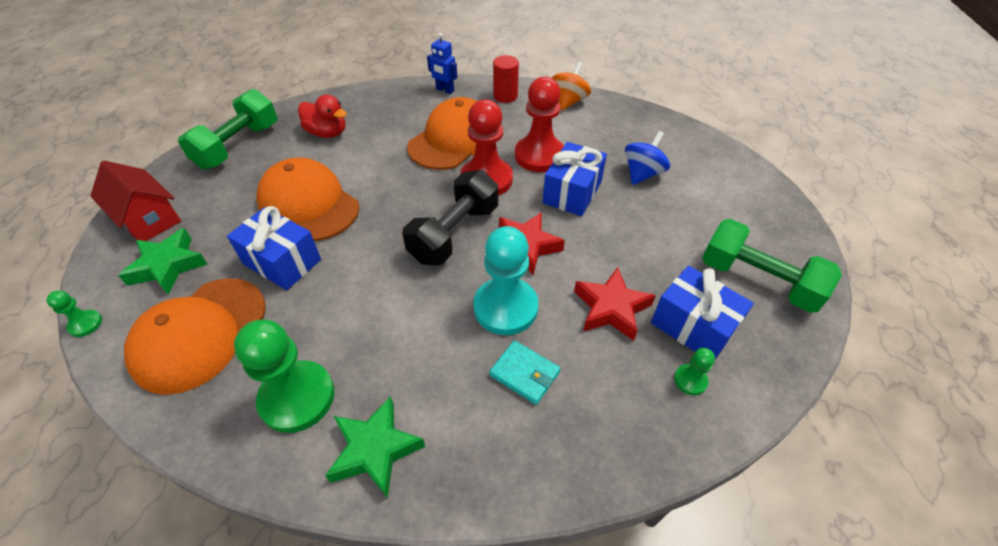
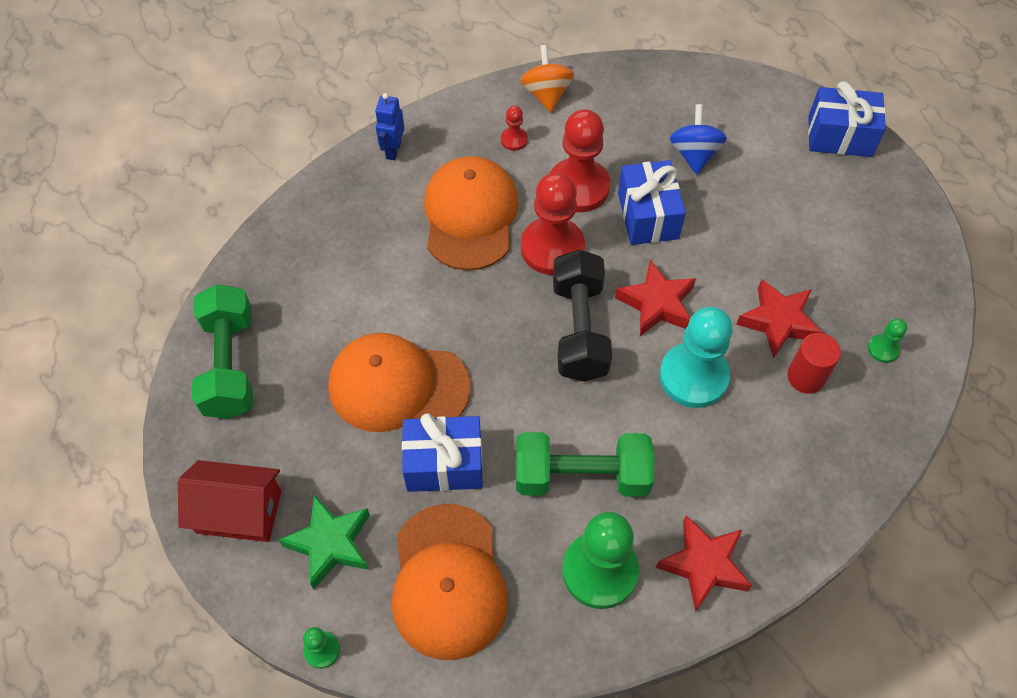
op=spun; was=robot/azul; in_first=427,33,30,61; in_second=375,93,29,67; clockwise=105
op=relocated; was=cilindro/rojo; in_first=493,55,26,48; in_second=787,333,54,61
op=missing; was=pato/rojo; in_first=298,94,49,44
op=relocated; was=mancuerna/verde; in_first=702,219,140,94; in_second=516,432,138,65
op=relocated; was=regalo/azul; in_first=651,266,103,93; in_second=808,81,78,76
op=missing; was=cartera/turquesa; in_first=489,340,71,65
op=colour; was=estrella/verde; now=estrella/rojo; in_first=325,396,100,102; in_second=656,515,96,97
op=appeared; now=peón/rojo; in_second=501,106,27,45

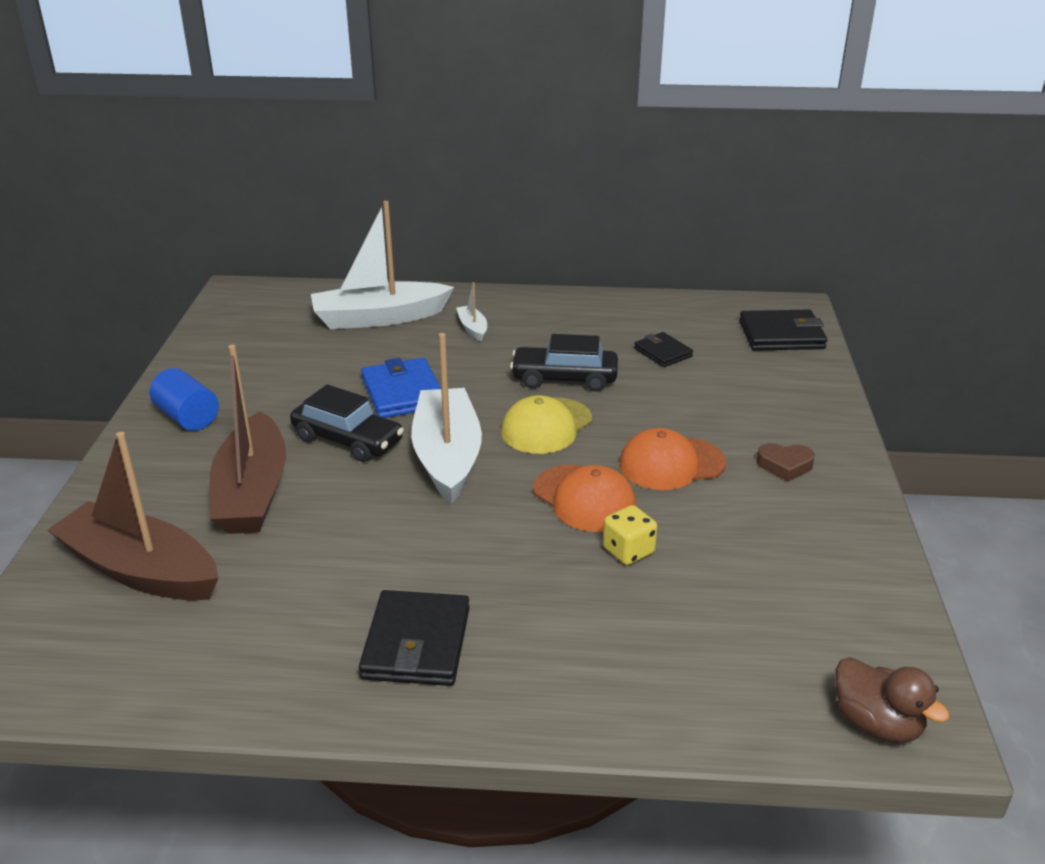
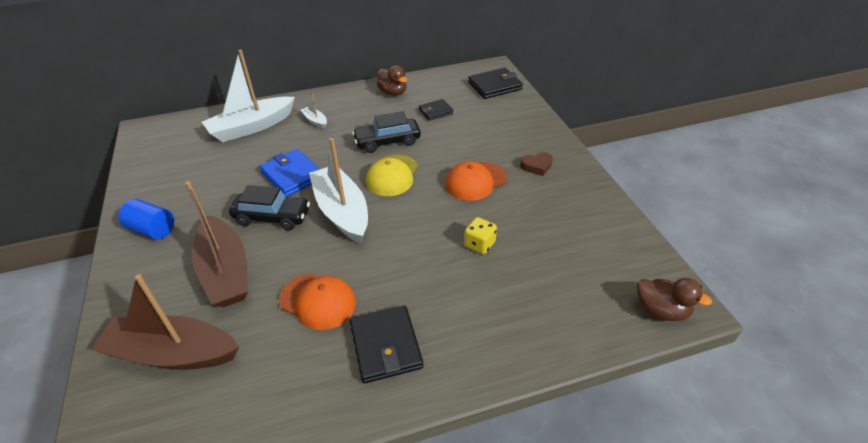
op=spun; was=cartera/negro; in_first=634,332,59,35; in_second=419,99,34,21; clockwise=-60
op=relocated; was=gorra/naranja; in_first=533,465,103,67; in_second=279,274,77,56
op=appeared; now=pato/marrón; in_second=376,65,31,31

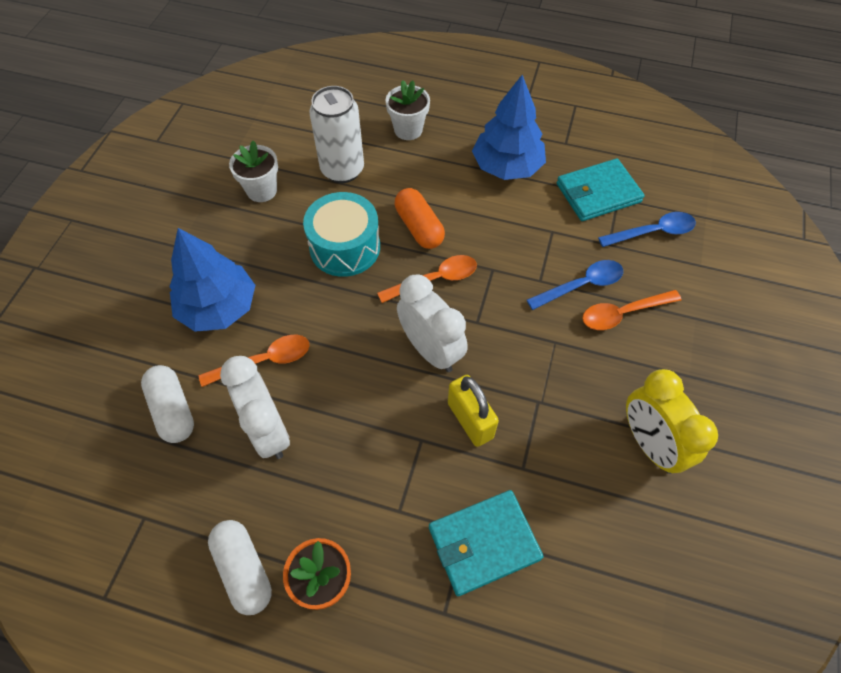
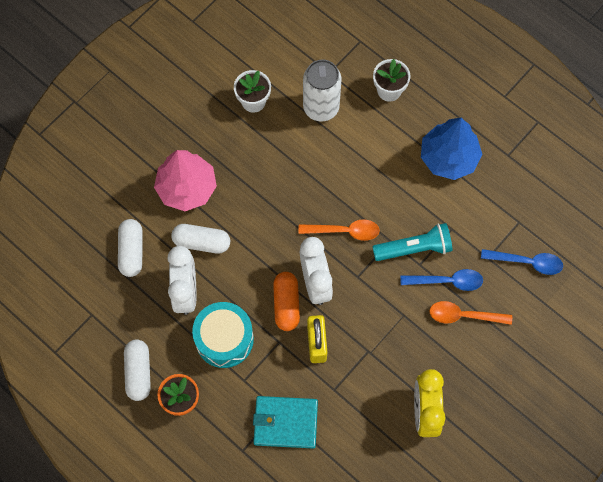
op=missing; was=cartera/turquesa; in_first=556,158,89,63
op=relocated; was=cápsula/naranja; in_first=395,188,50,61; in_second=273,272,27,59
op=relocated; was=tambor/turquesa; in_first=303,192,77,85; in_second=192,302,62,66
op=colour; was=árbol/azul; now=árbol/rosa; in_first=170,228,85,104; in_second=154,150,63,61
op=exchanged; was=cuchara/naranja; now=cápsula/blanco; in_first=199,335,110,52; in_second=171,224,59,30
op=appeared; now=lámpara de mano/turquesa; in_second=372,223,80,38

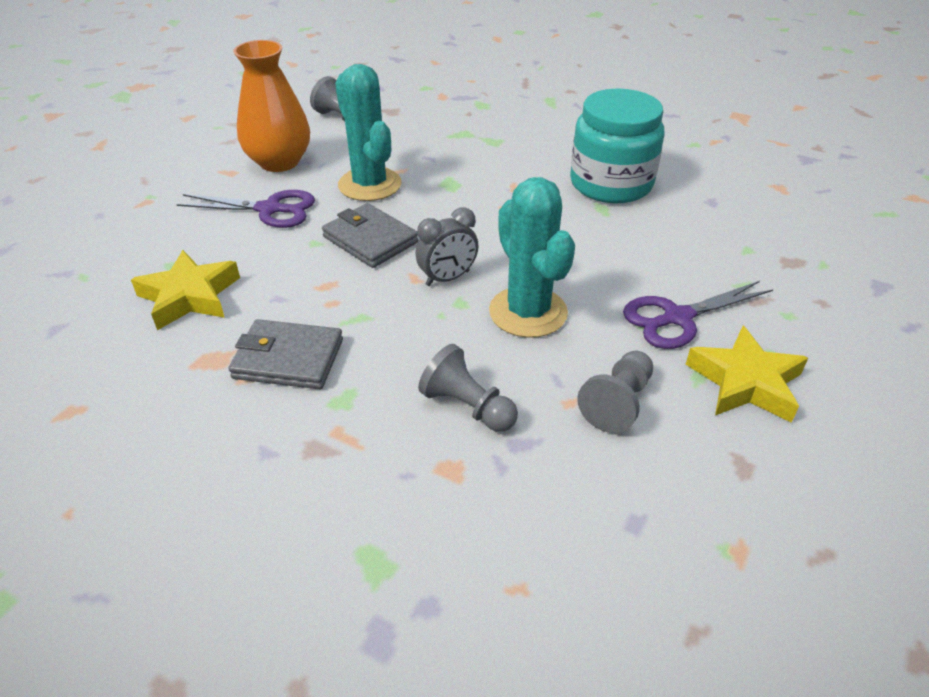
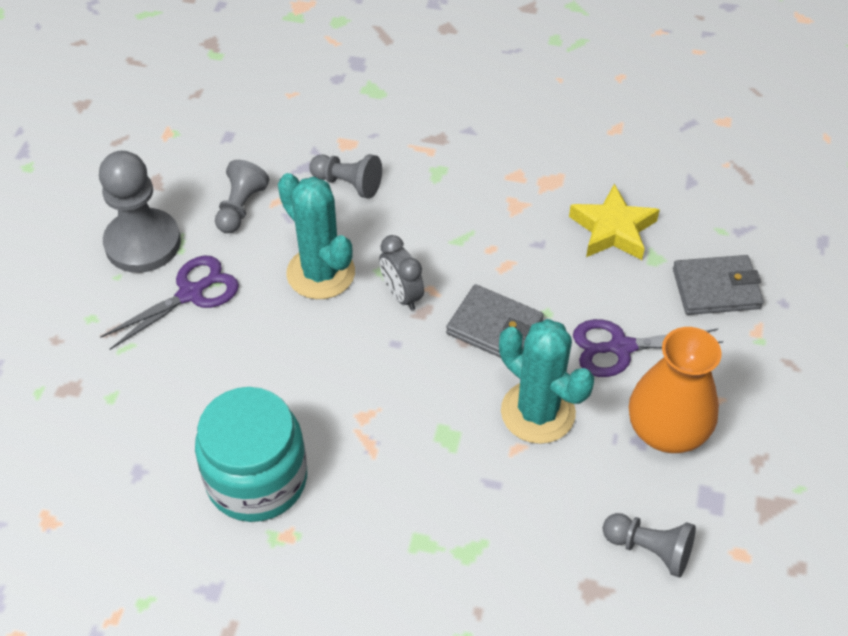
op=spun; was=despertador/gris; in_first=415,207,64,79; in_second=379,235,45,76; clockwise=-75
op=relocated; was=cartera/gris; in_first=228,319,115,70; in_second=673,255,91,60
op=exchanged; was=estrella/amarillo; now=peón/gris; in_first=685,326,123,97; in_second=99,151,82,122

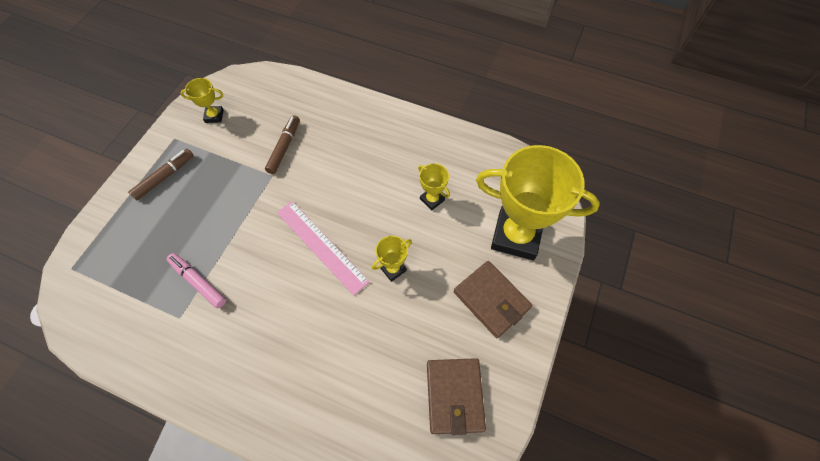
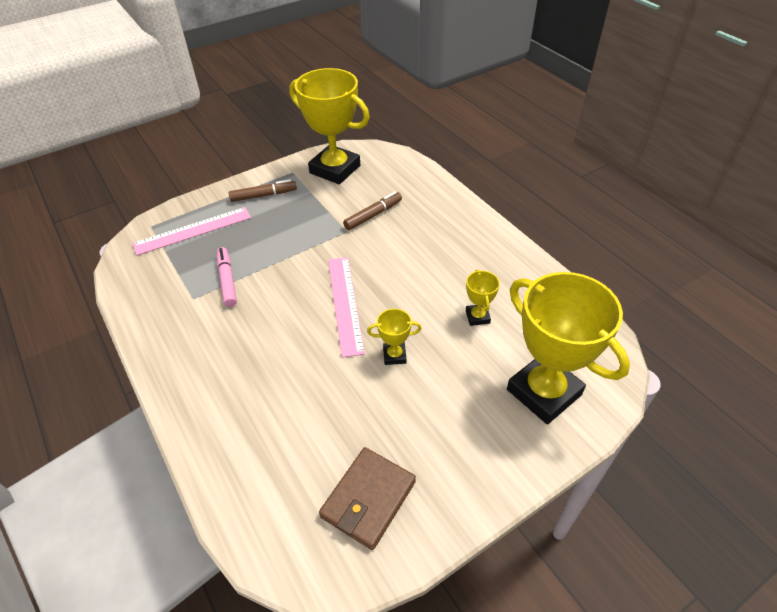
op=size; was=trofeo/amarillo; in_first=181,78,43,45; in_second=289,68,81,116; ratio=2.33
op=missing; was=cartera/marrón; in_first=454,261,79,77
op=appeared; now=regla/rosa; in_second=132,207,119,49

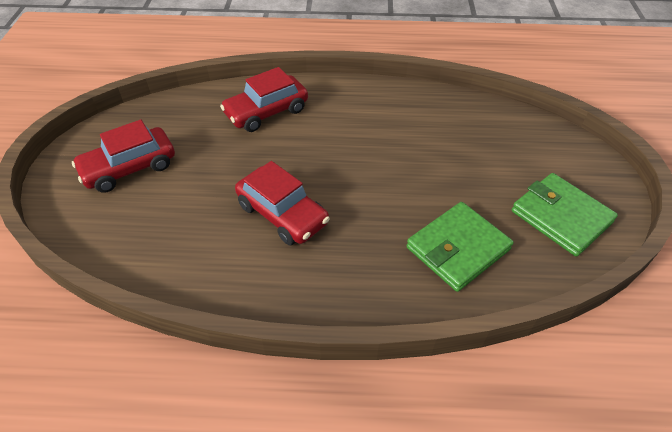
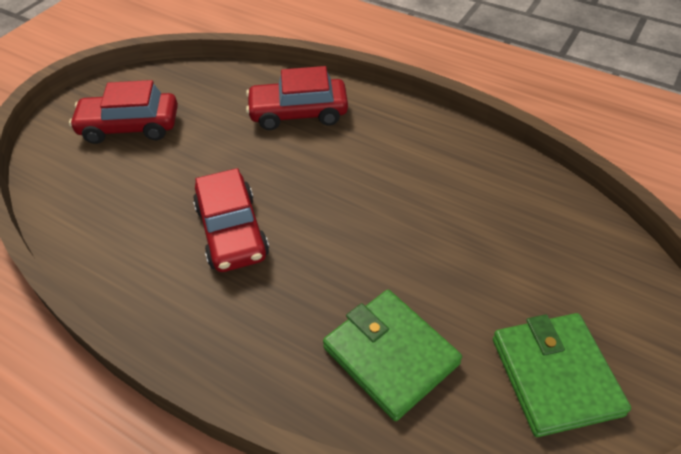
op=spun; was=cartera/verde; in_first=406,202,108,90; in_second=323,290,139,131; clockwise=60

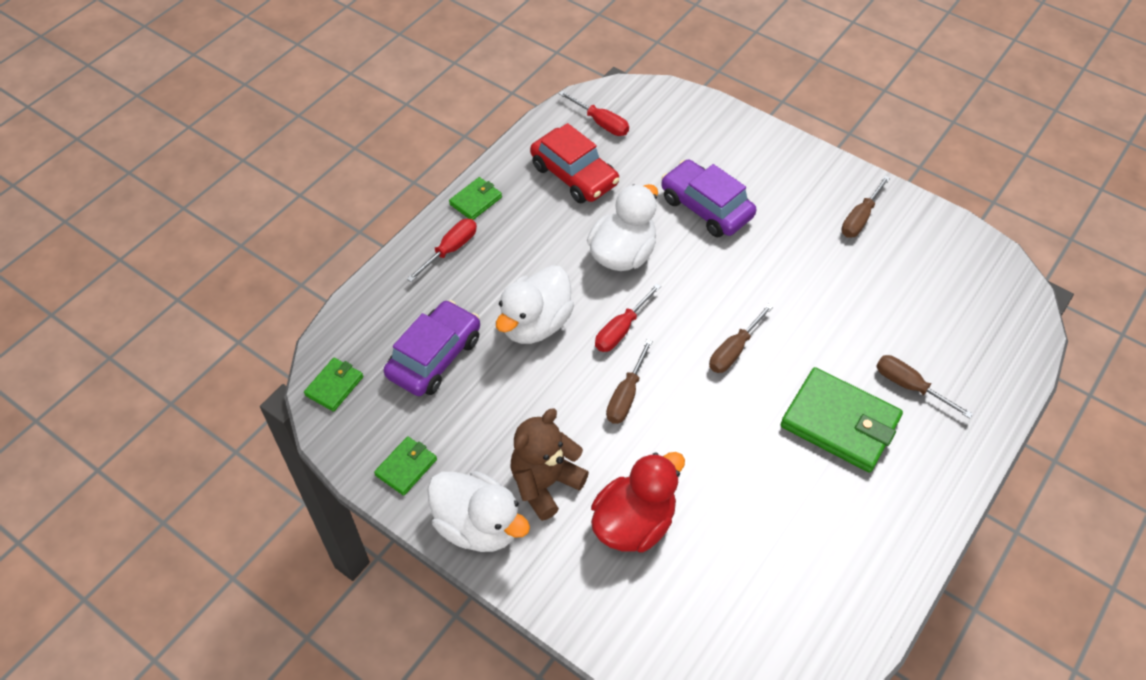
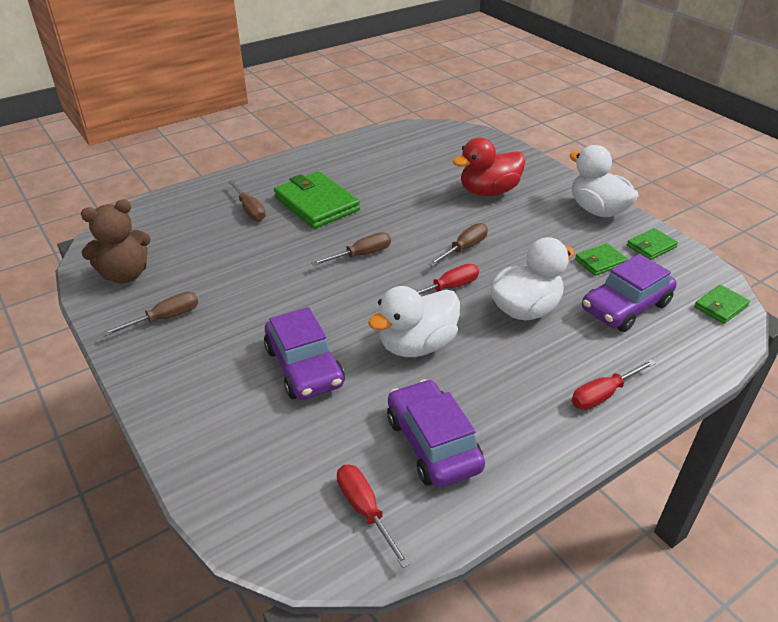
op=colour; was=coche/rojo; now=coche/morado; in_first=530,123,89,80; in_second=387,379,98,109
op=relocated; was=cartera/verde; in_first=449,177,53,43; in_second=575,243,53,33
op=relocated; was=osito/marrón; in_first=510,409,79,112; in_second=81,199,70,84

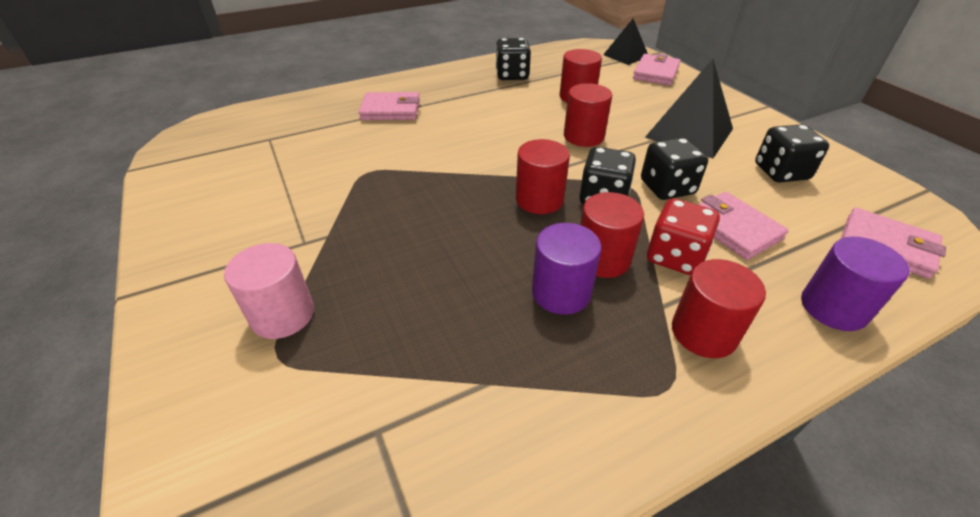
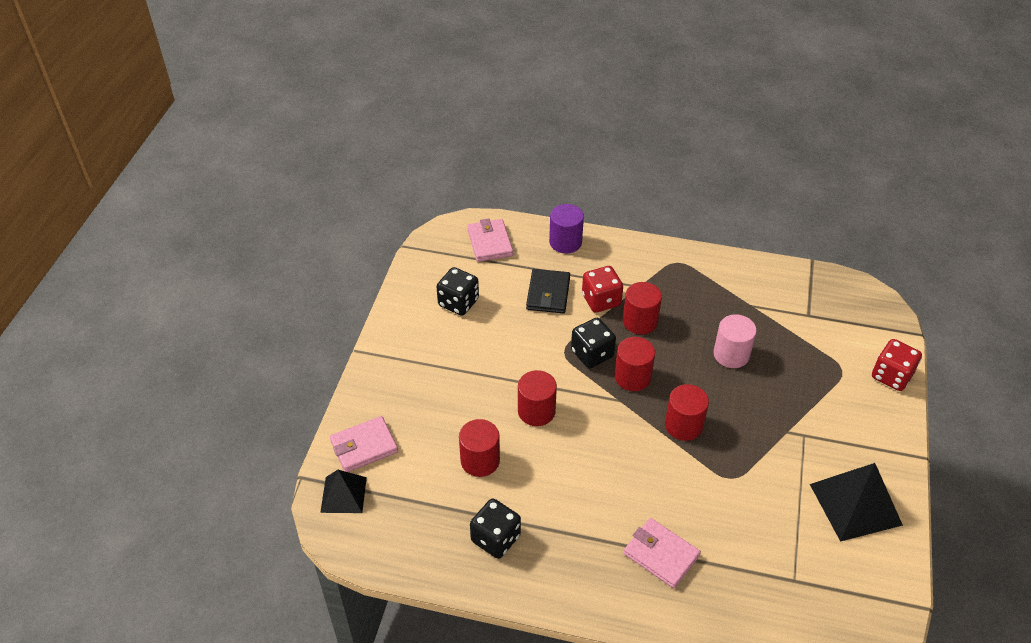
op=relocated; was=pirámide/negro; in_first=645,59,88,99; in_second=810,463,93,79
op=missing; was=dado/negro; in_first=641,138,67,62
op=colour; was=cartera/rosa; now=cartera/negro; in_first=698,192,91,68; in_second=526,269,44,44
op=missing; was=cilindro/morado; in_first=532,223,69,91
op=relocated; was=cilindro/rosa; in_first=224,243,90,96; in_second=713,314,44,54
op=relocated; was=cilindro/rojo; in_first=672,259,94,99; in_second=665,384,44,57
op=appeared; now=dado/rojo; in_second=872,339,50,52

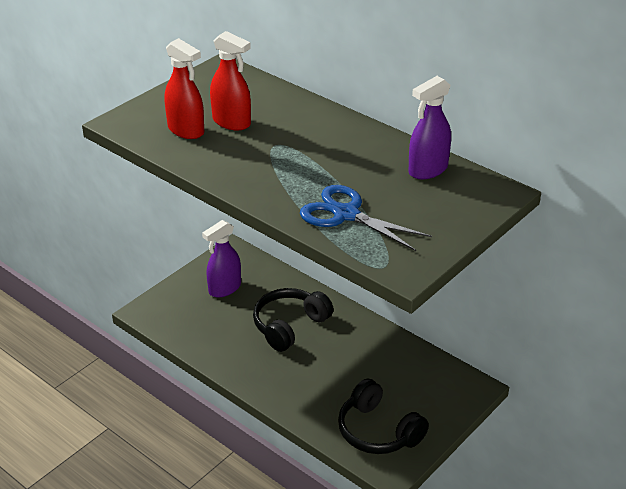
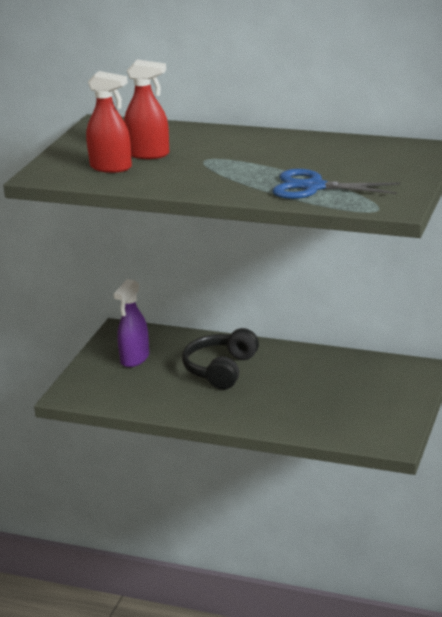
op=missing; was=pulverizador/morado; in_first=408,76,43,103
op=missing; was=auriculares/negro; in_first=338,379,91,75

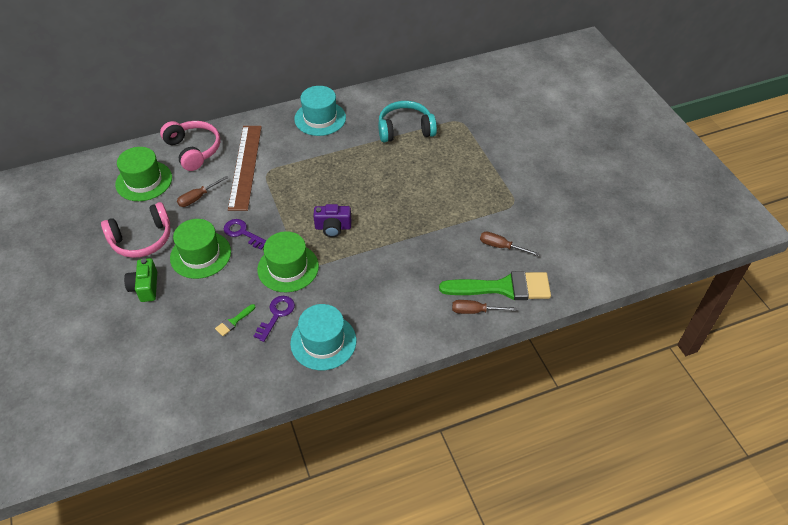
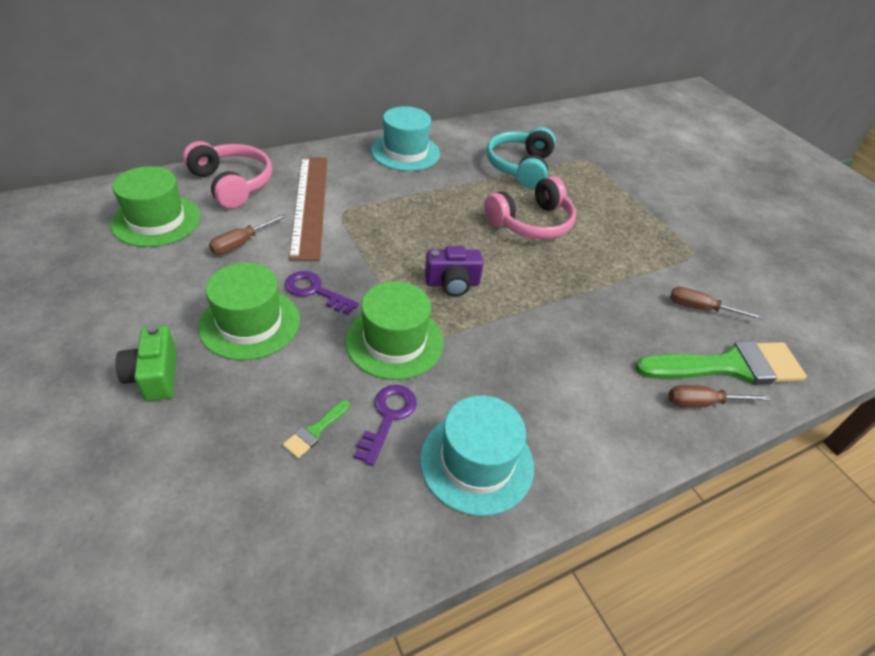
op=spun; was=auriculares/turquesa; in_first=378,101,59,41; in_second=486,127,70,61; clockwise=-60
op=relocated; was=auriculares/rosa; in_first=101,202,70,56; in_second=484,176,92,63

